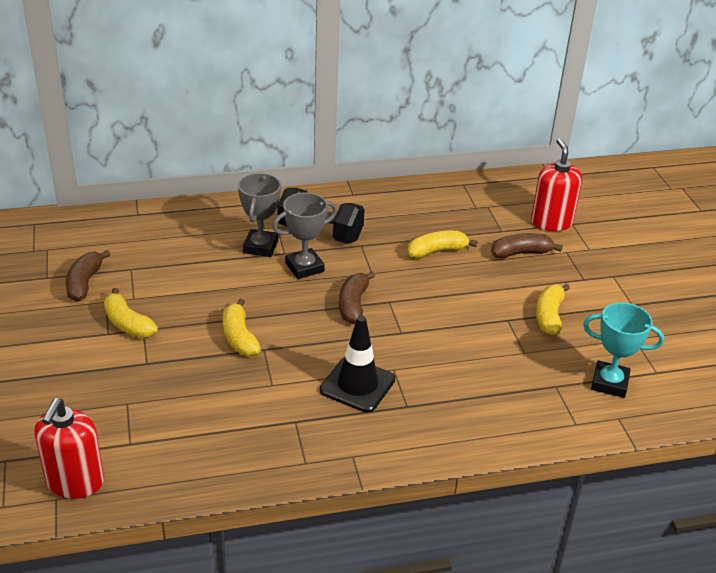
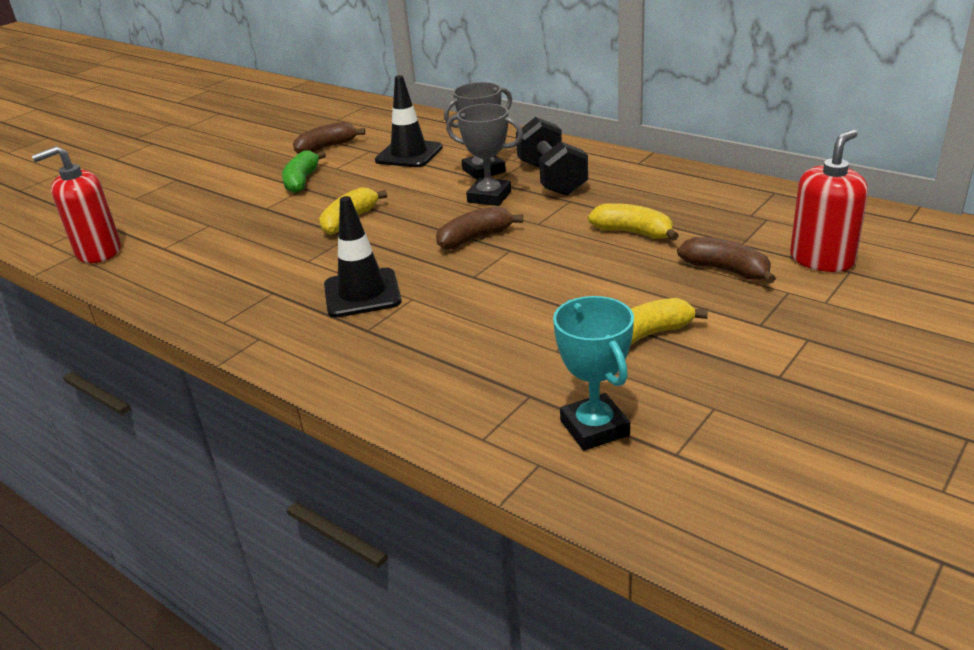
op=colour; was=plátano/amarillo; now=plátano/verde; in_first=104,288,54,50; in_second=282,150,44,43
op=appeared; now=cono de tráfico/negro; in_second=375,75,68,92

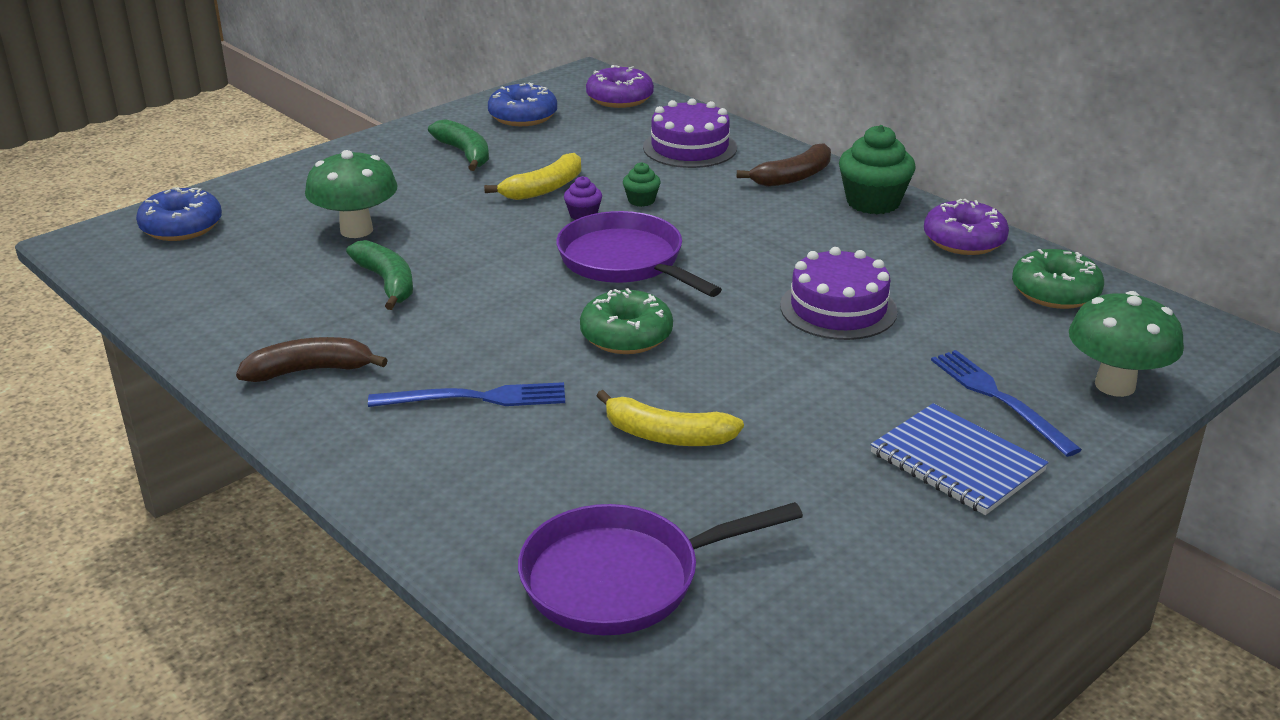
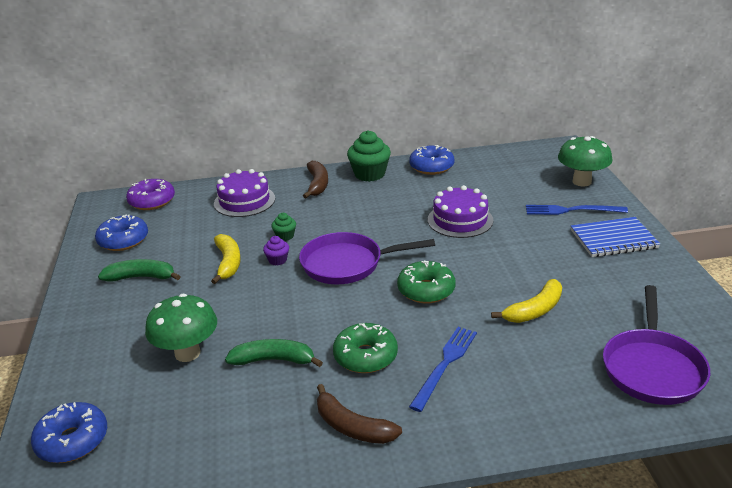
op=colour; was=rosquilla/morado; now=rosquilla/azul; in_first=924,199,85,56; in_second=409,145,45,30
op=relocated; was=rosquilla/verde; in_first=1012,249,92,60; in_second=333,323,65,50
op=spun; was=plátano/marrón; in_first=236,337,152,45; in_second=317,384,85,60; clockwise=-75

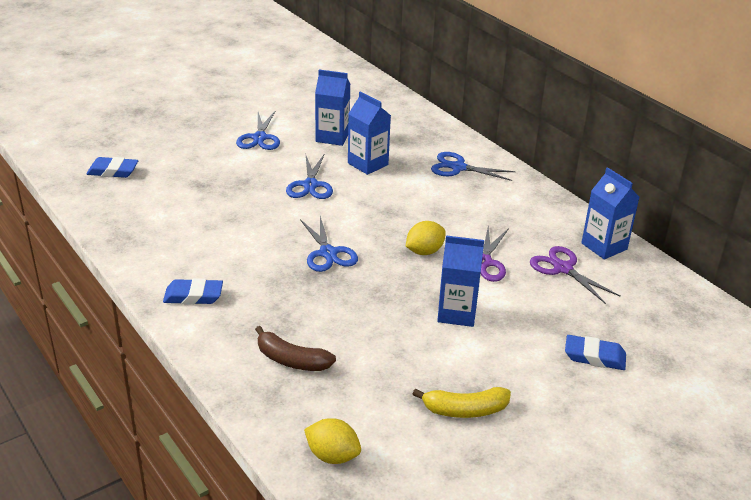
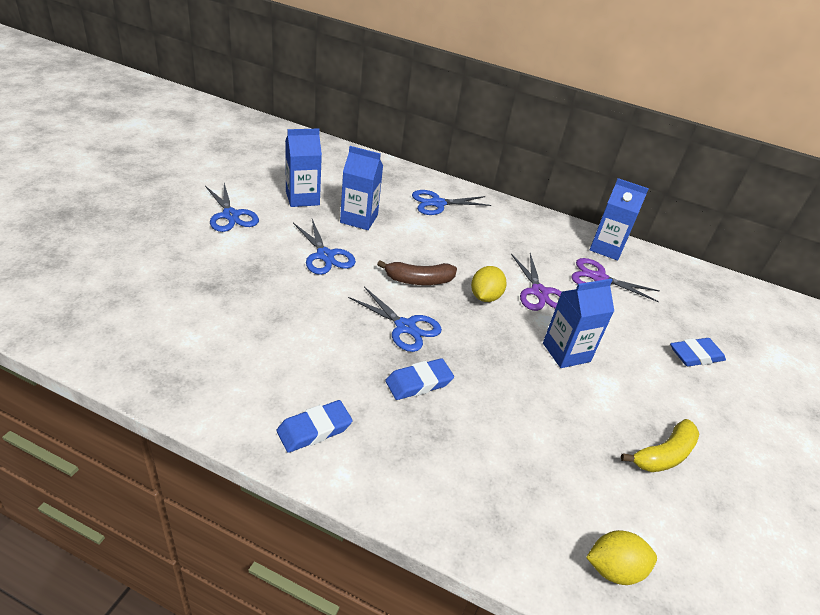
op=relocated; was=goma de borrar/azul; in_first=86,157,52,21; in_second=385,358,69,42
op=relocated; was=plátano/marrón; in_first=255,326,81,45; in_second=377,260,80,25

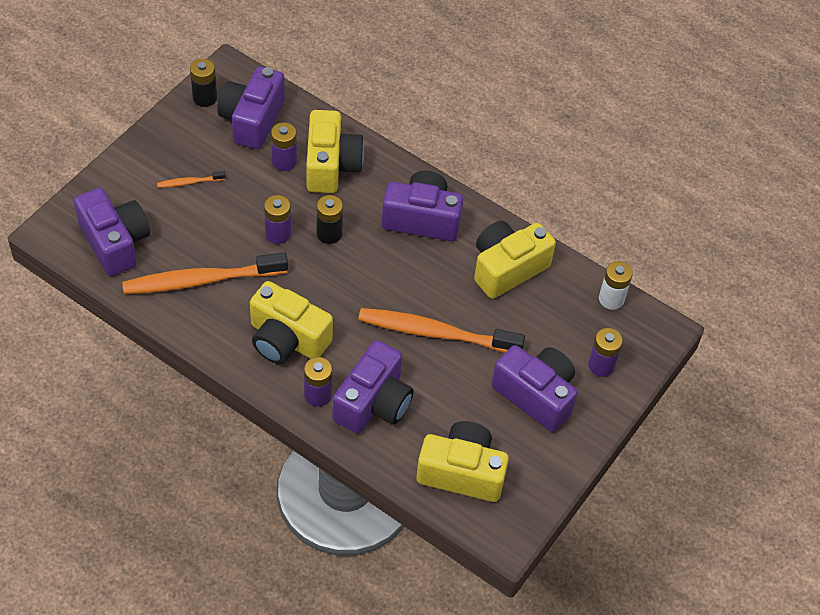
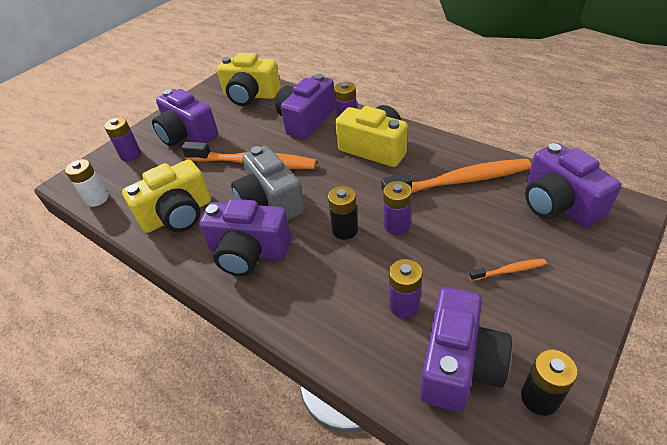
op=missing; was=cámara/amarillo; in_first=306,110,58,83
op=appeared; now=cámara/gris; in_second=231,146,74,74

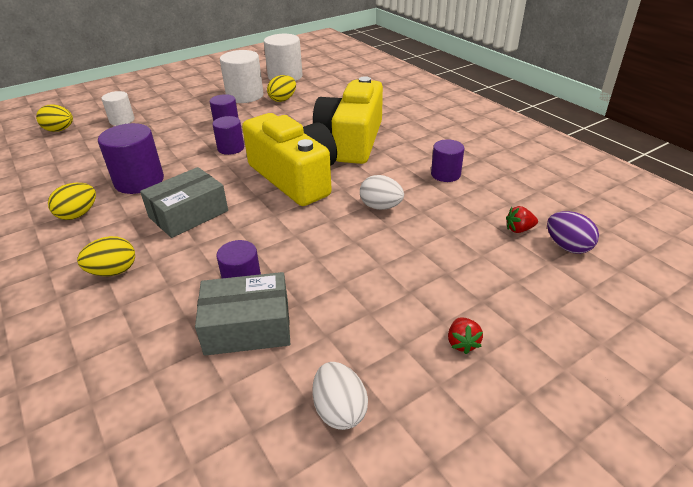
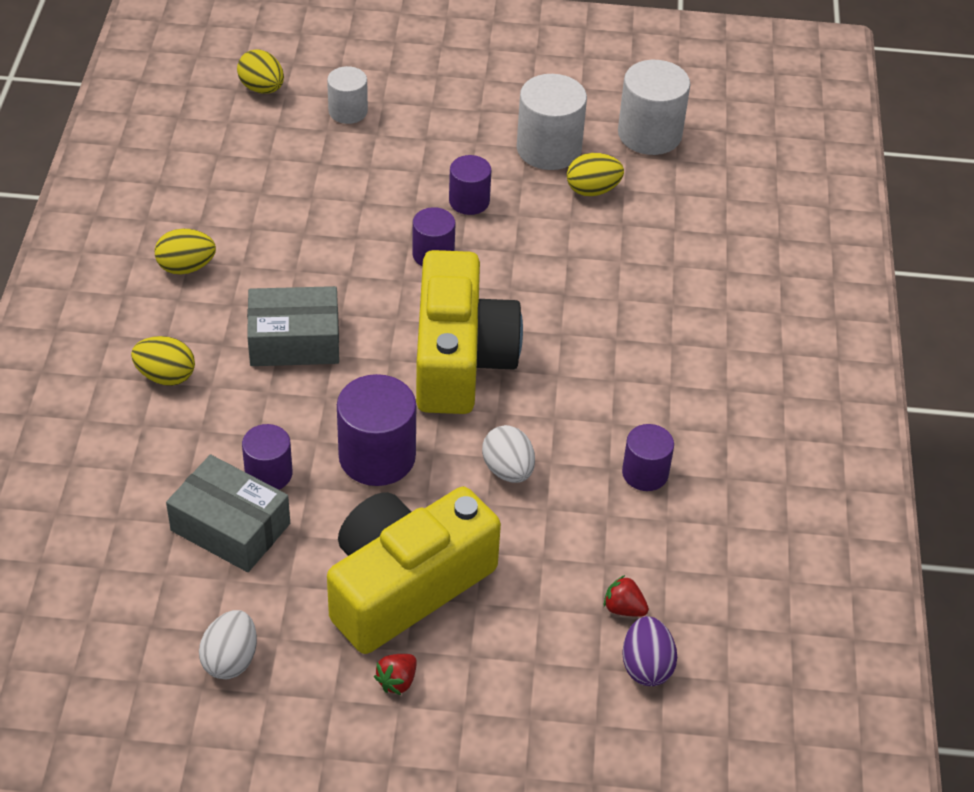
op=relocated; was=cámara/amarillo; in_first=313,76,70,88; in_second=327,487,174,167
op=relocated; was=cilindro/morado; in_first=98,123,66,71; in_second=337,374,79,112

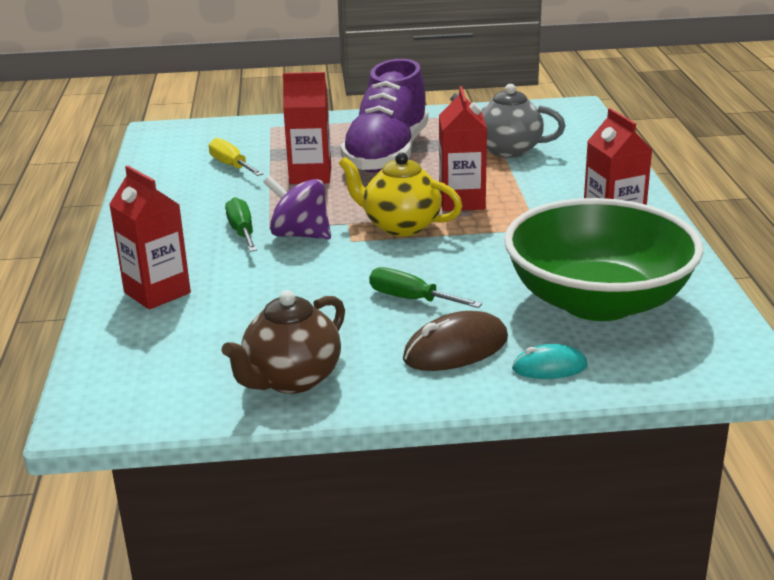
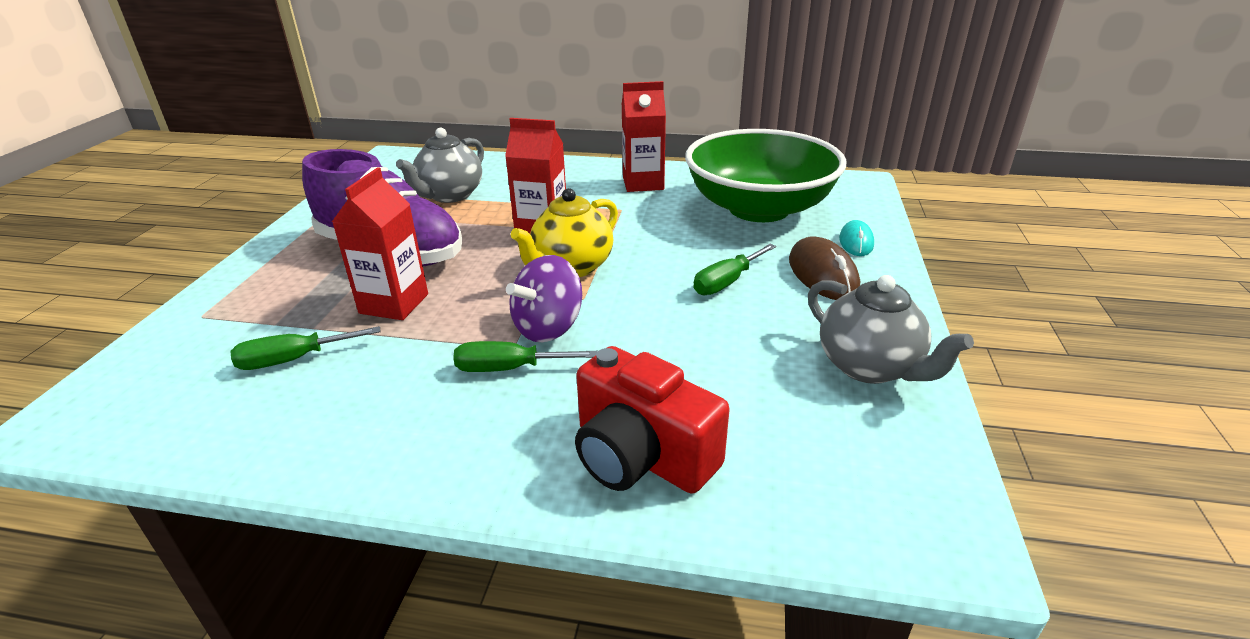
op=colour; was=destornillador/amarillo; now=destornillador/verde; in_first=209,138,54,38; in_second=231,326,150,44
op=exchanged; was=cartón de leche/rojo; now=cámara/rojo; in_first=109,166,82,144; in_second=575,346,155,147
op=colour; was=tetera/marrón; now=tetera/gris; in_first=221,290,124,104; in_second=808,275,166,109

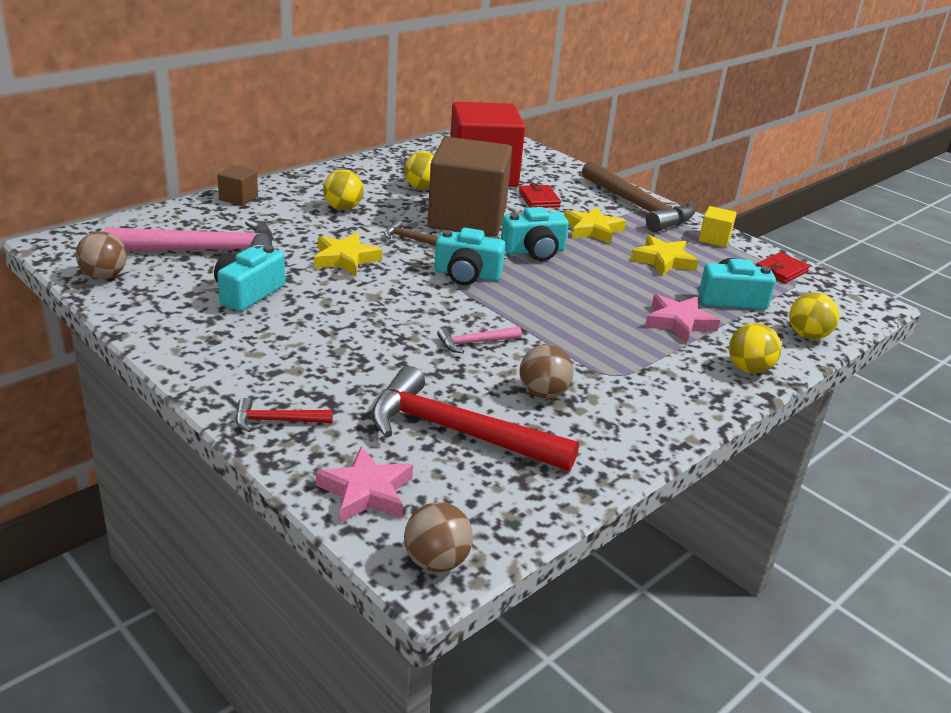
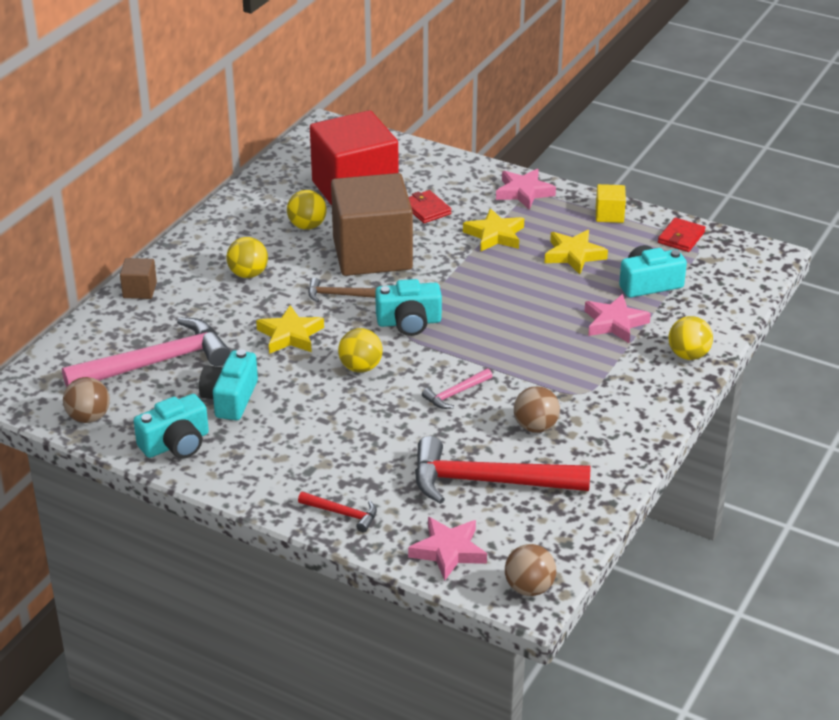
op=exchanged; was=martillo/marrón; now=estrella/rosa; in_first=582,160,113,72; in_second=496,169,60,41
op=relocated; was=cámara/turquesa; in_first=501,207,68,54; in_second=134,394,75,65
op=relocated; was=pelota/amarillo; in_first=789,292,50,48; in_second=338,328,45,45
op=spun; was=martillo/rojo; in_first=236,398,97,34; in_second=298,492,79,40; clockwise=-135

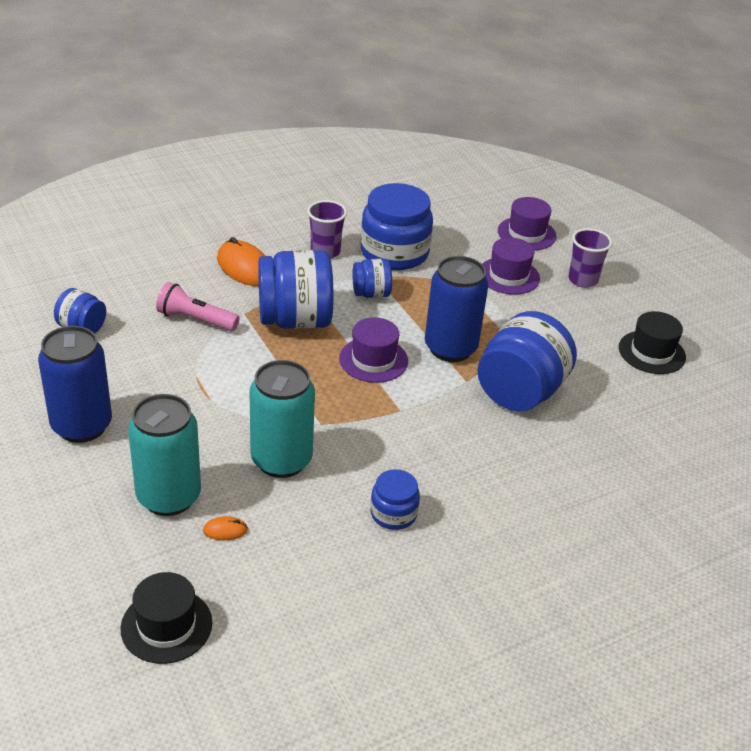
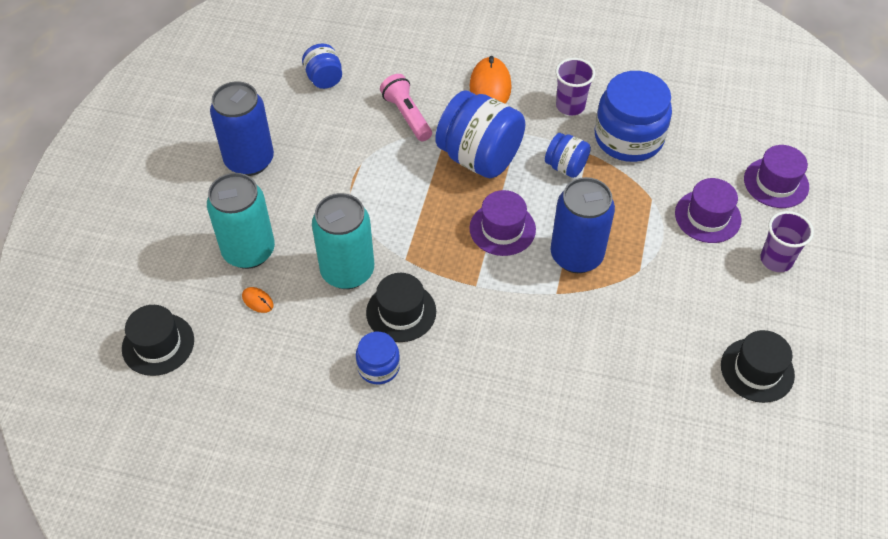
op=missing; was=tarro/azul; in_first=477,311,100,100
op=appeared; now=sombrero/negro; in_second=366,273,70,69

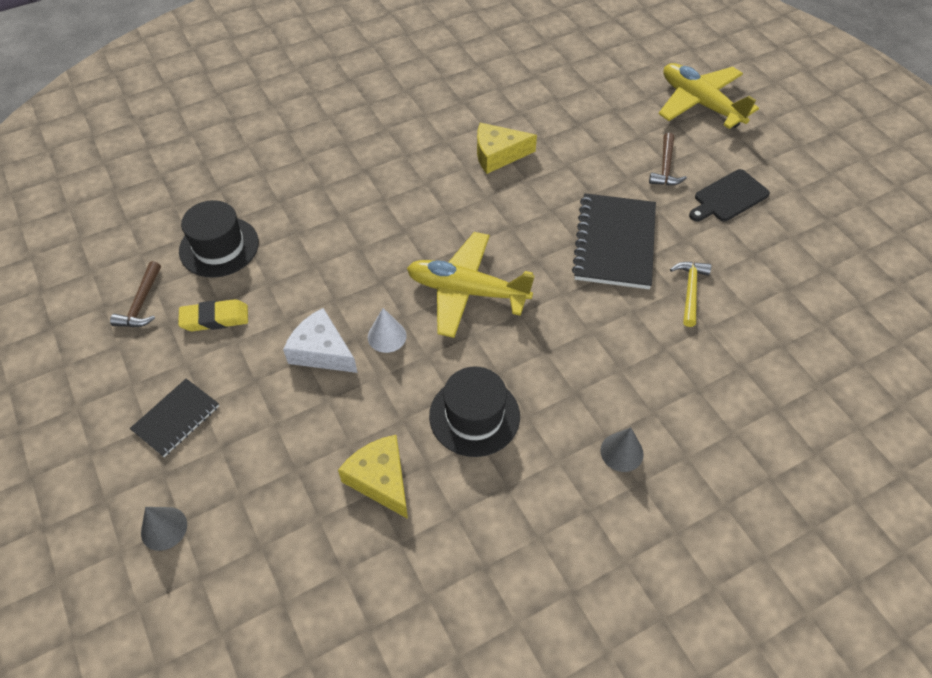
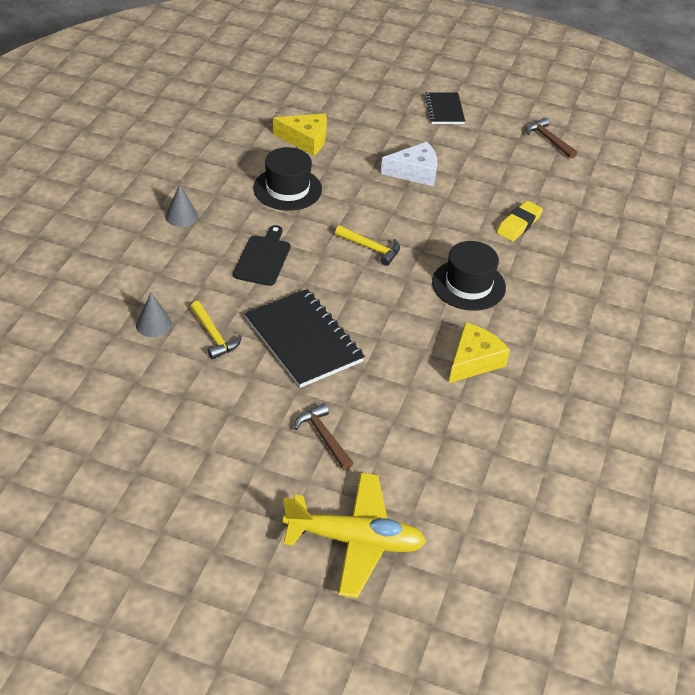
op=relocated; was=tabla de cortar/negro; in_first=689,169,81,52; in_second=233,225,57,61
op=relocated; was=sombrero/negro; in_first=179,200,80,77; in_second=432,241,74,70
op=exchanged; was=avión/amarillo; now=martillo/amarillo; in_first=407,232,128,106; in_second=335,225,65,41
op=relocated; was=goma de borrar/amarillo; in_first=178,299,70,32; in_second=497,201,46,40
op=missing; was=cono/blanco; in_first=368,308,39,45
op=relocated; was=cono/gris; in_first=141,507,46,44; in_second=136,293,36,44

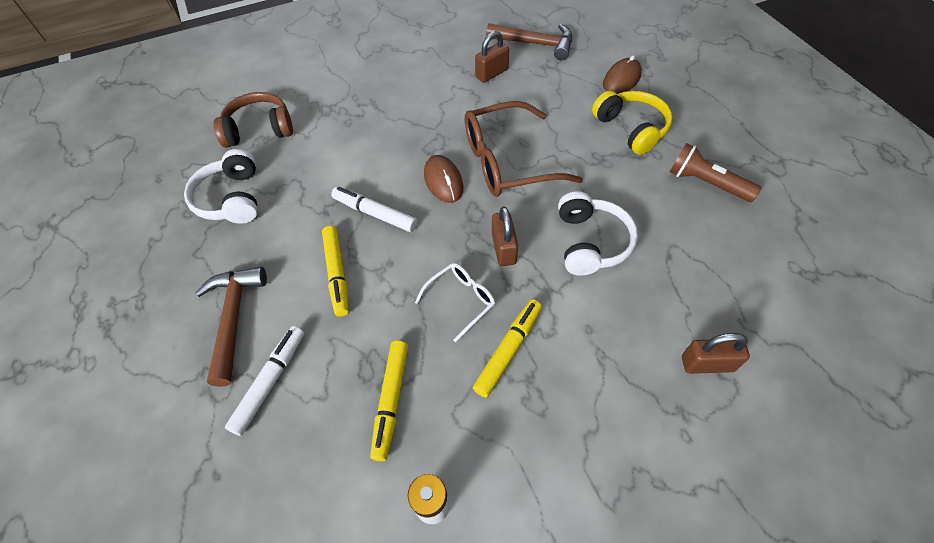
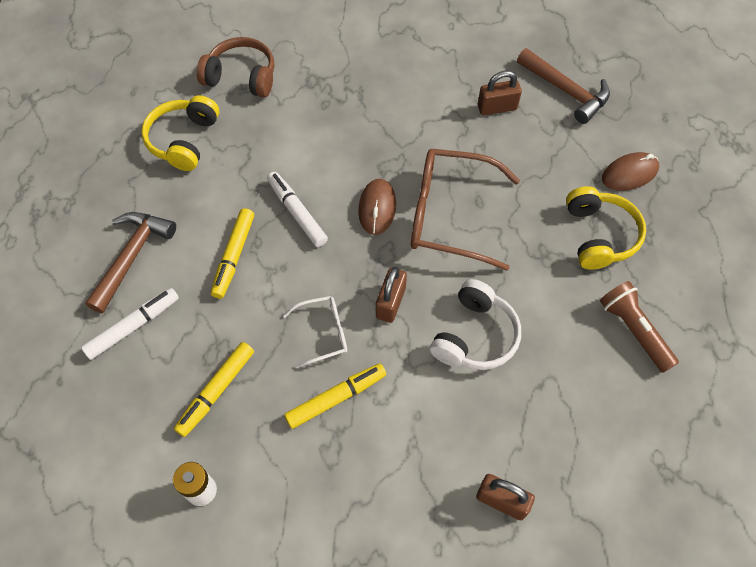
op=colour; was=auriculares/blanco; now=auriculares/amarillo; in_first=184,149,74,75; in_second=142,95,77,76

